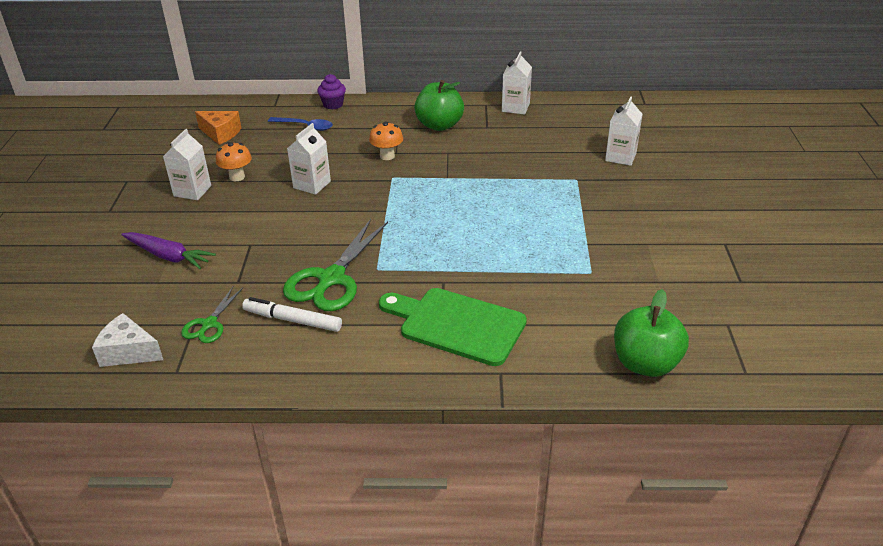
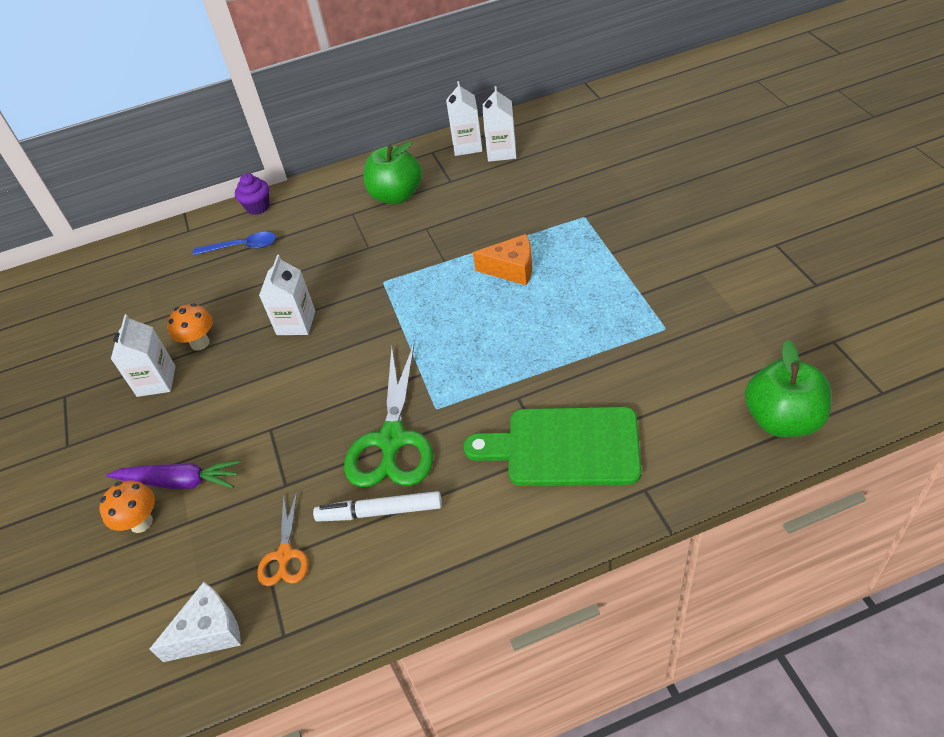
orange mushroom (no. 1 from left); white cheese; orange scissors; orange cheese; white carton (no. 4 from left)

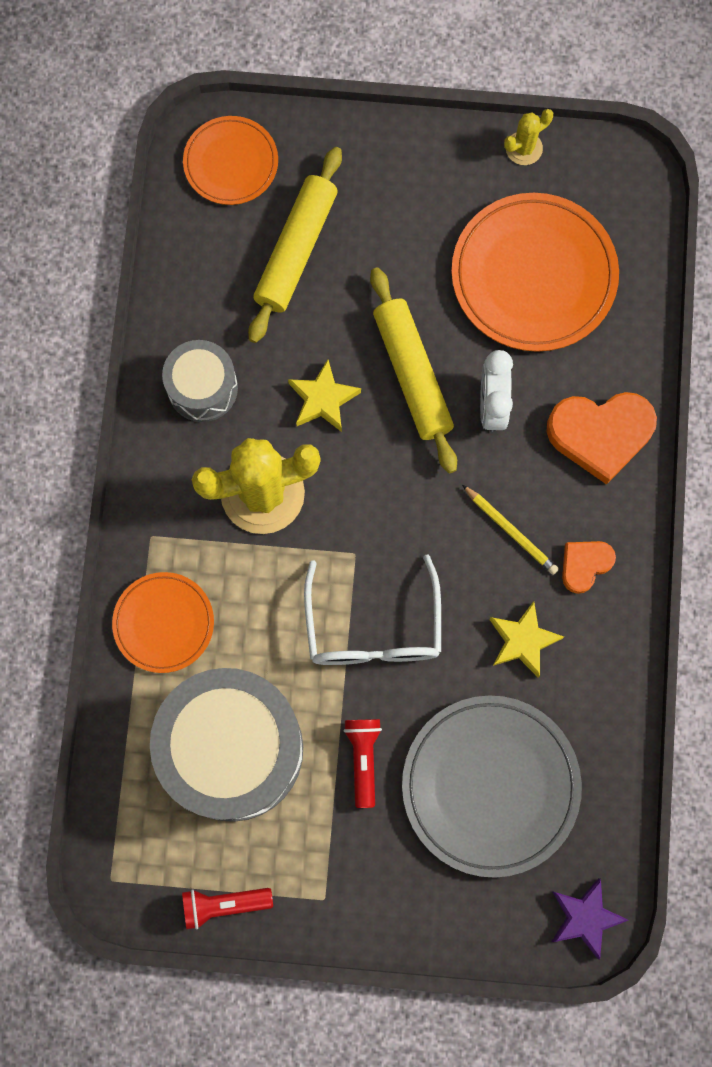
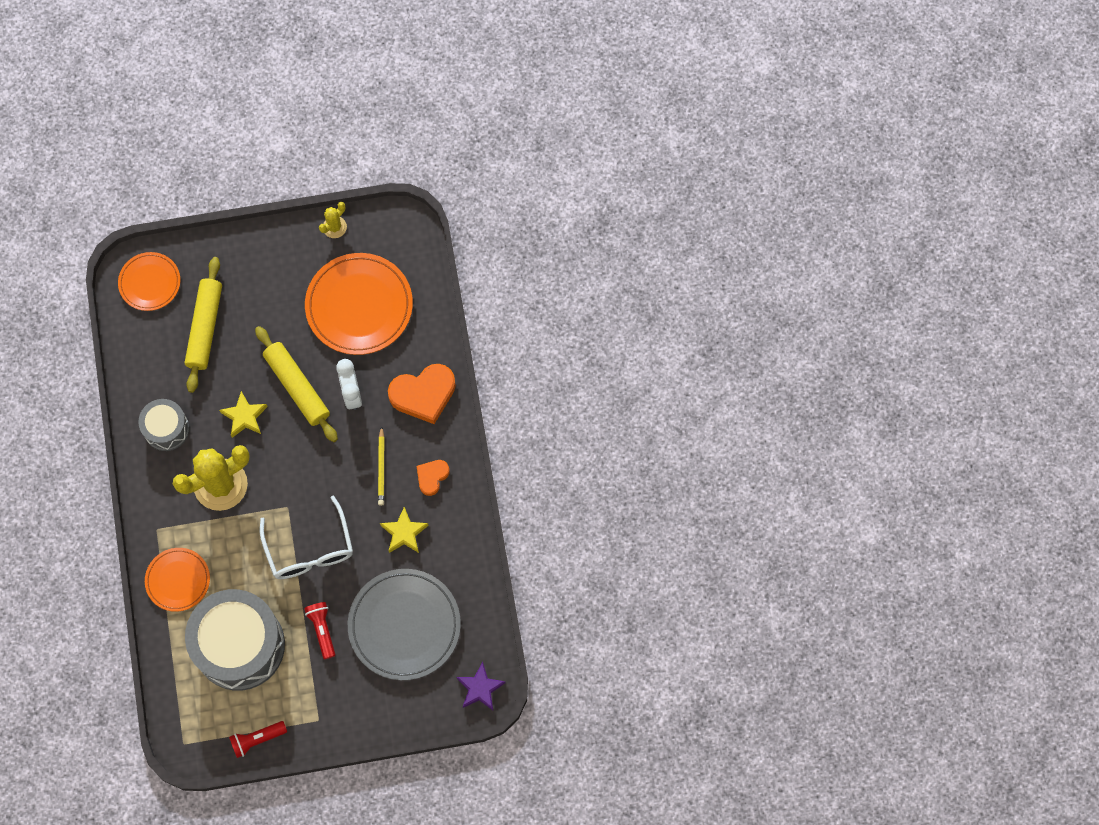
yellow pencil

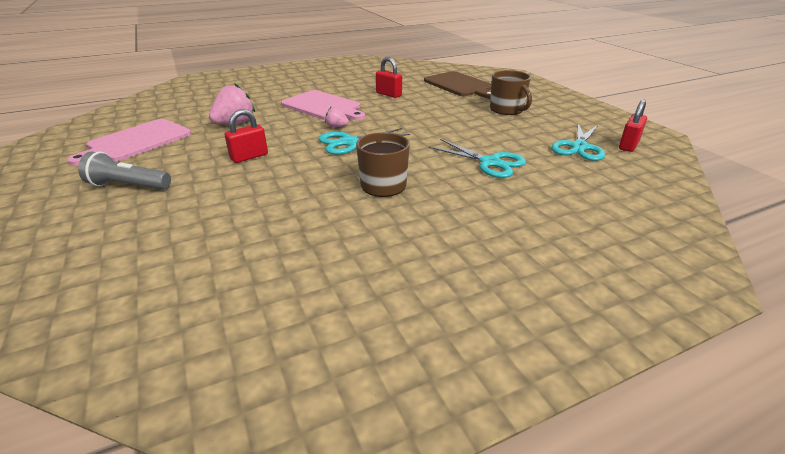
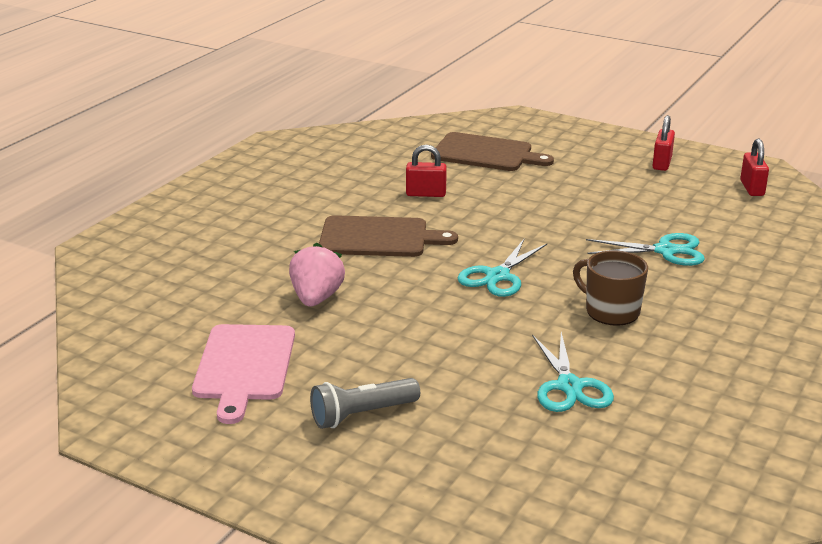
brown cutting board (no. 1 from left); turquoise scissors (no. 2 from left); red padlock (no. 2 from left); pink strawberry (no. 2 from left in the first image); brown mug (no. 2 from left in the first image)

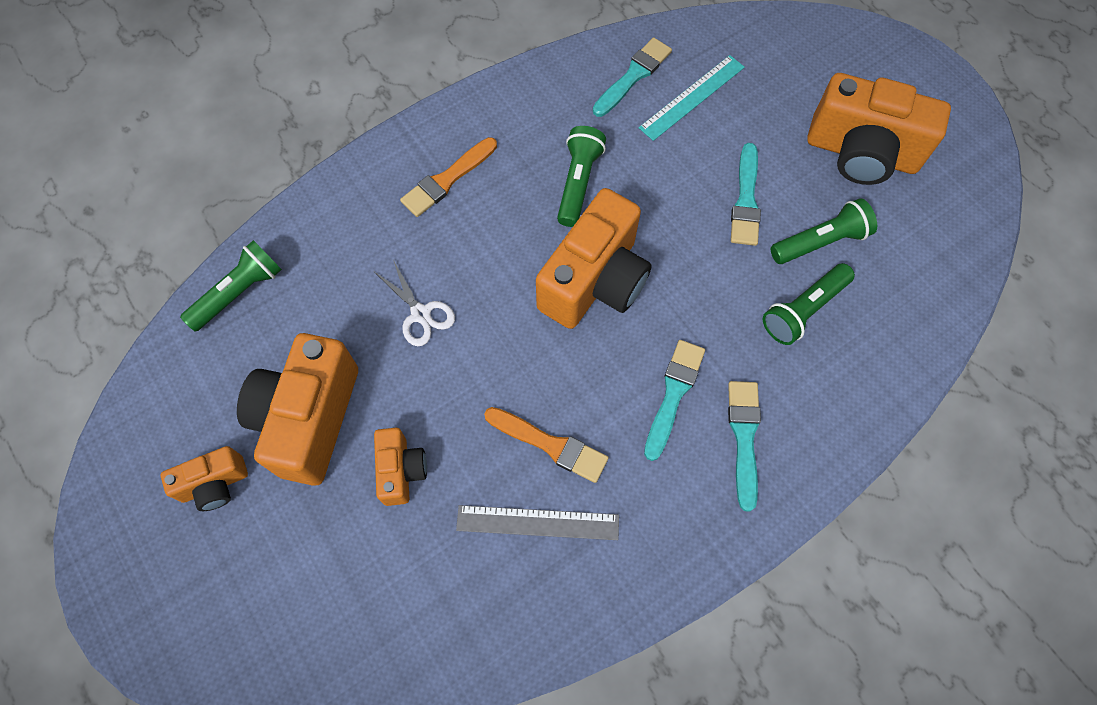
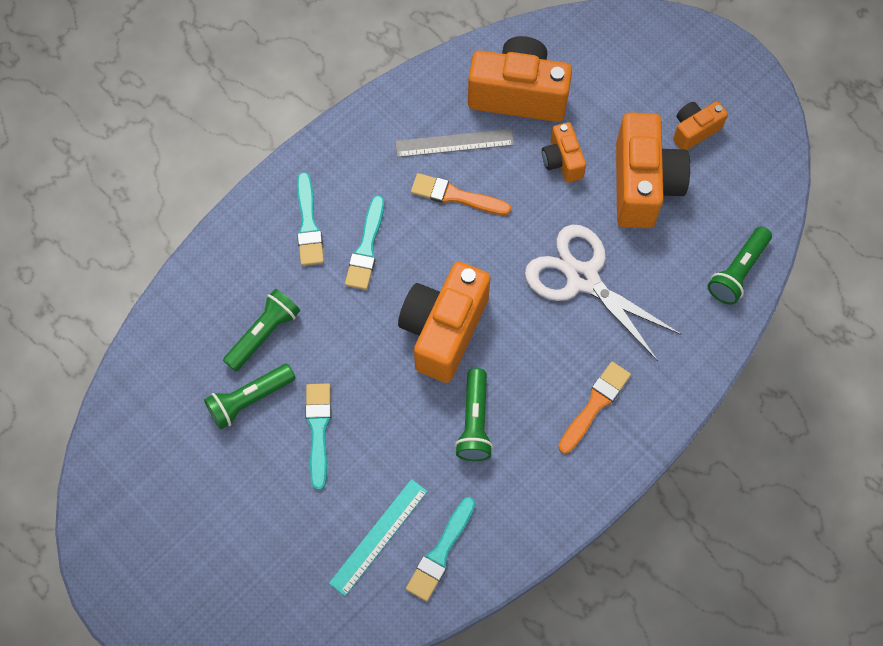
orange camera (no. 2 from left); white scissors

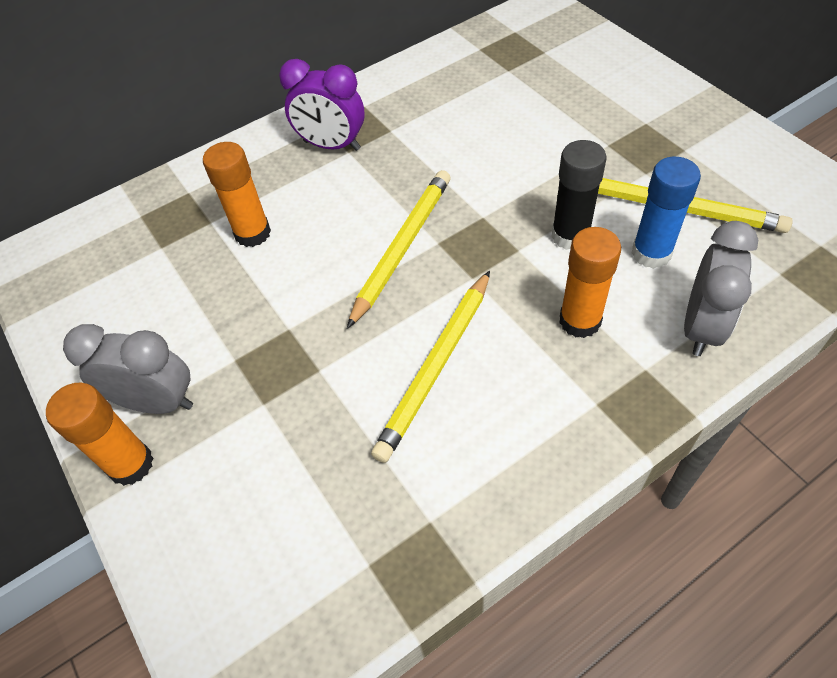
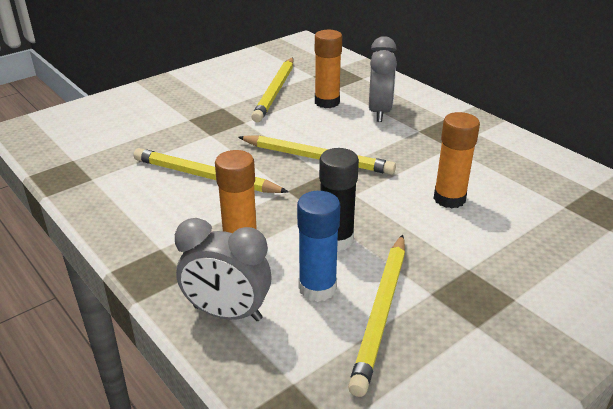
yellow pencil (no. 2 from left); grey clock (no. 2 from left); orange glue stick (no. 3 from left); purple clock

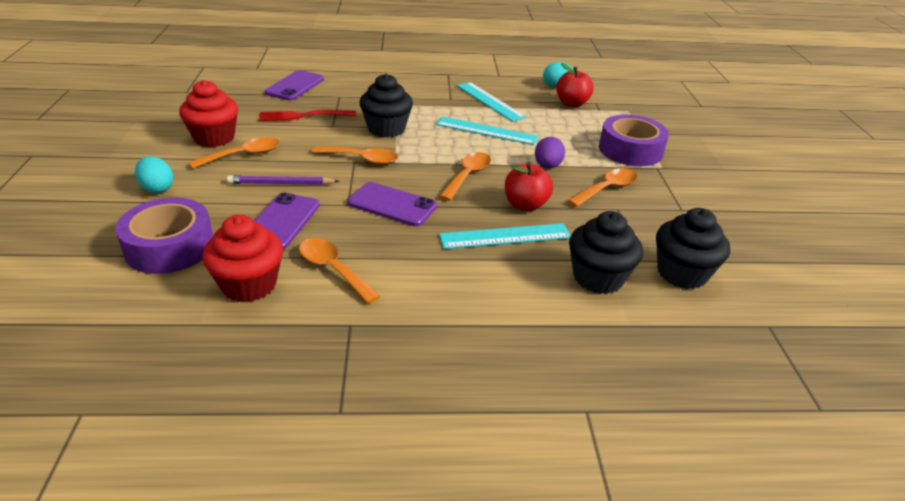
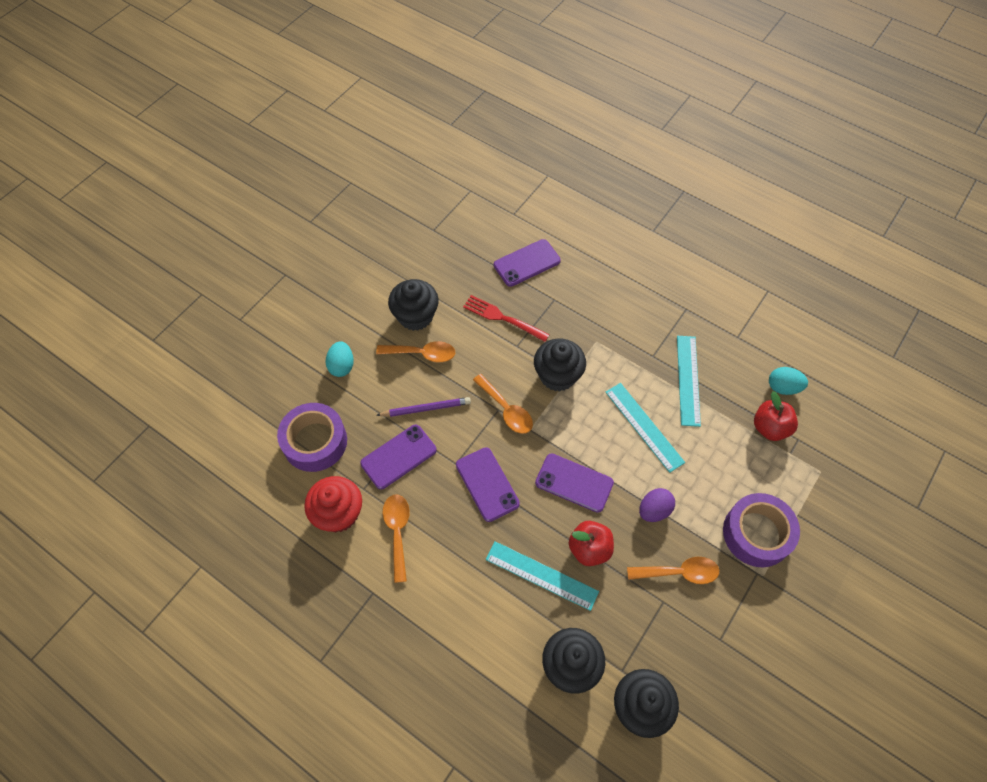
purple pencil; black cupcake (no. 1 from left); purple phone (no. 4 from left)

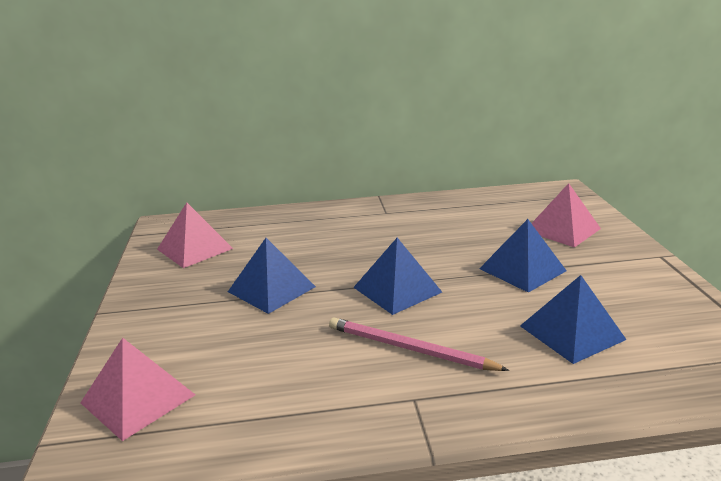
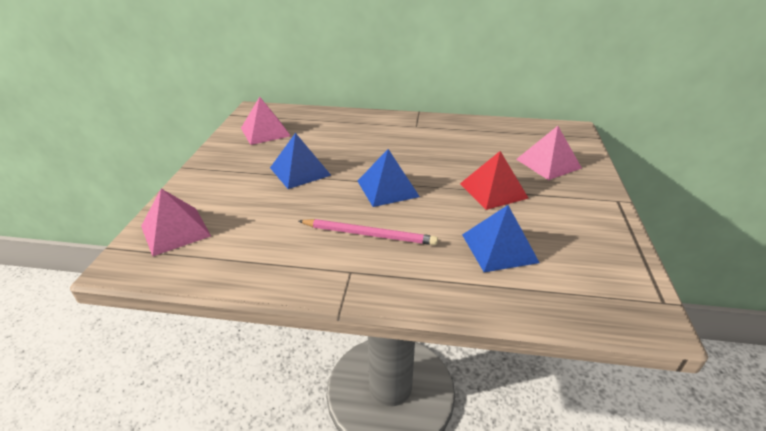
pink pencil; red pyramid

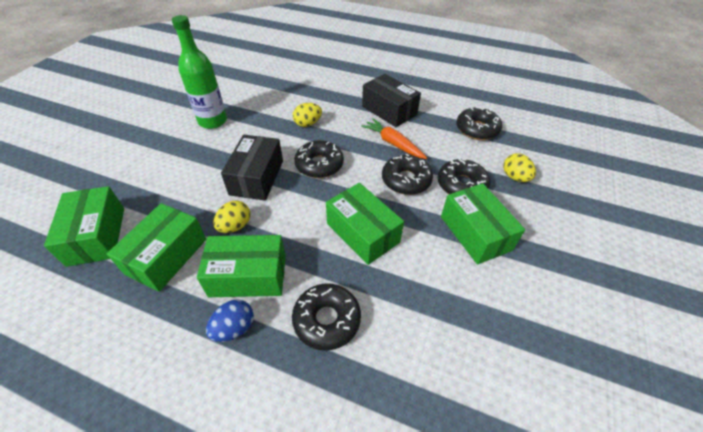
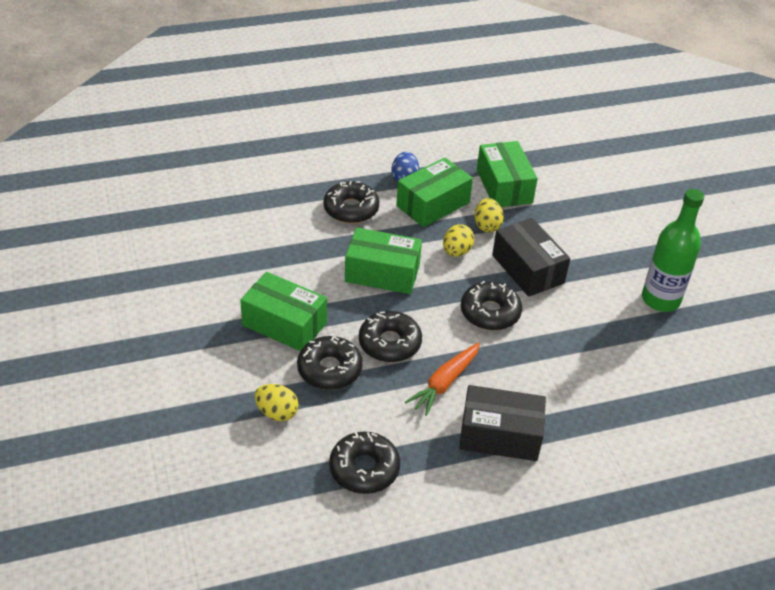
orange carrot; yellow egg (no. 2 from left); green box (no. 1 from left in the first image)

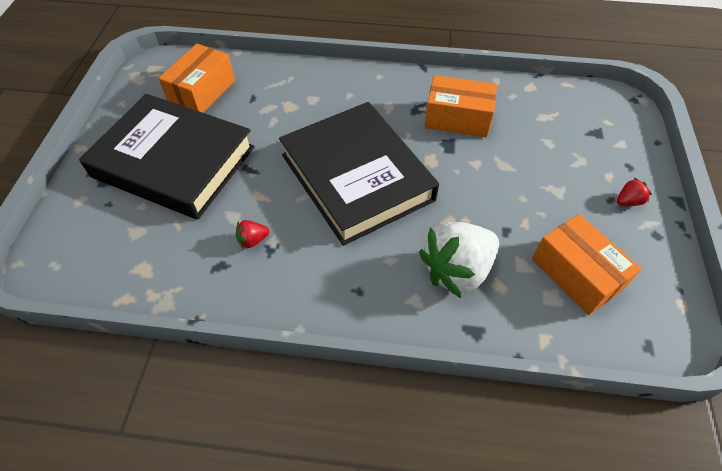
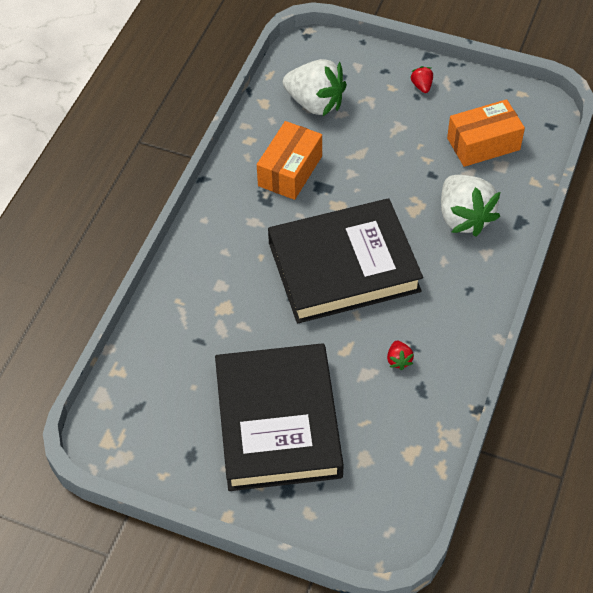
black book (no. 1 from left); white strawberry (no. 1 from left); orange box (no. 1 from left in the first image)

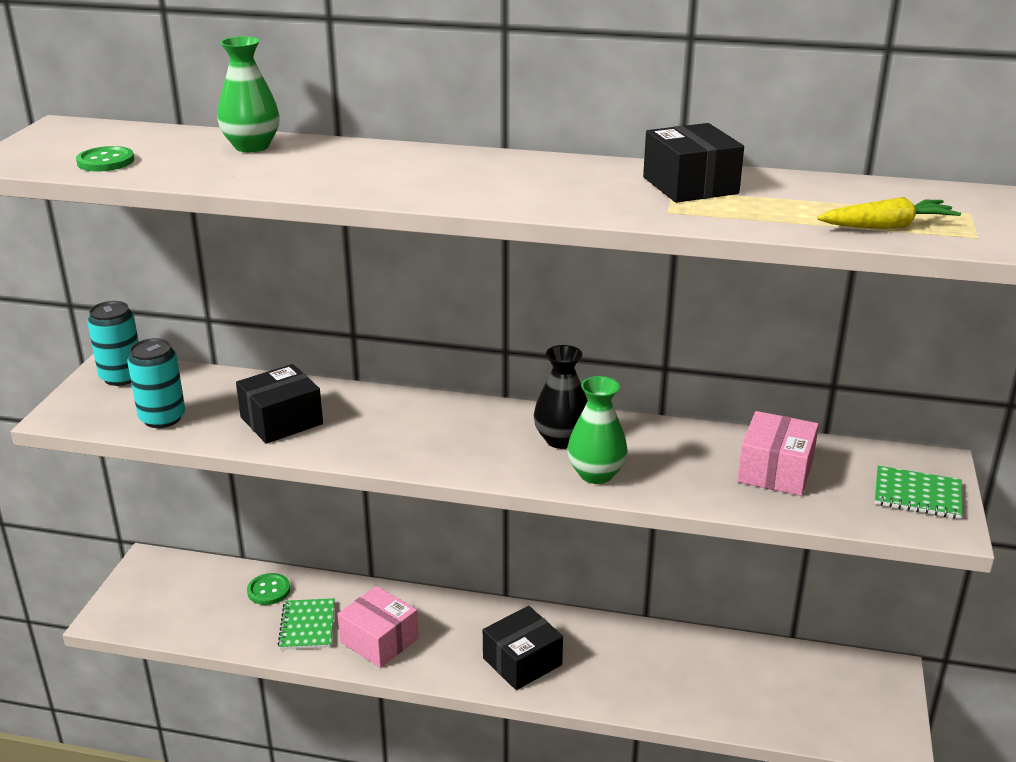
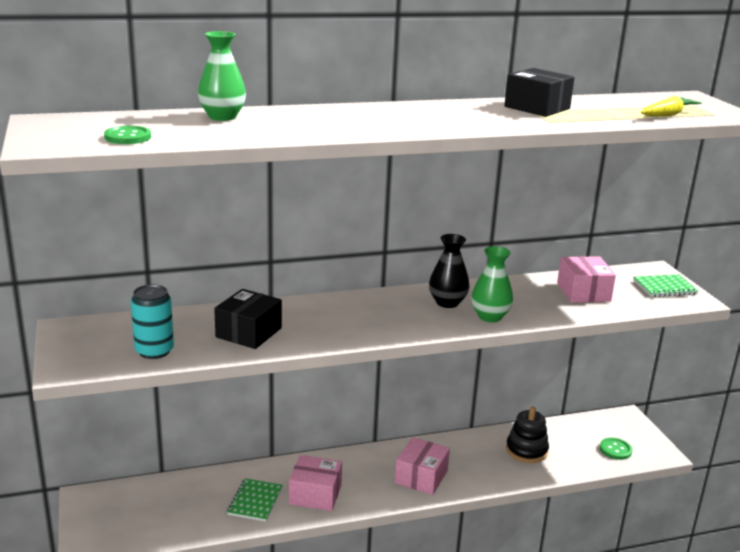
green notebook (no. 1 from left); pink box (no. 2 from left); black stacking toy; green button (no. 2 from left); turquoise can (no. 1 from left in the first image)

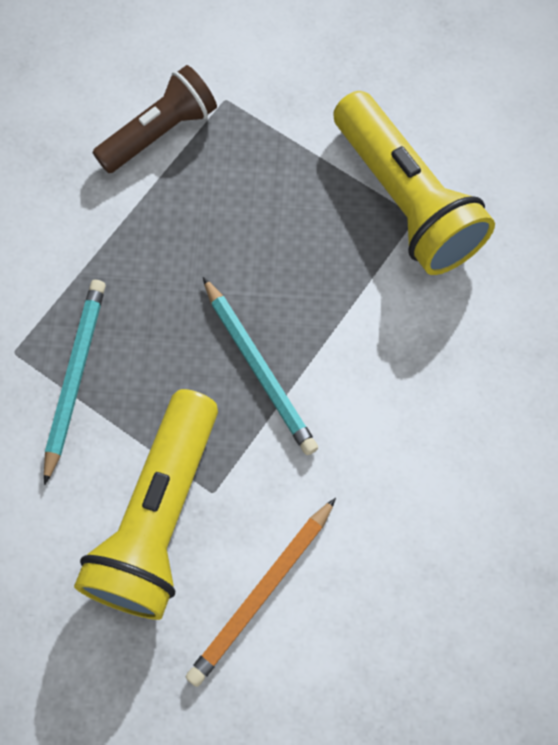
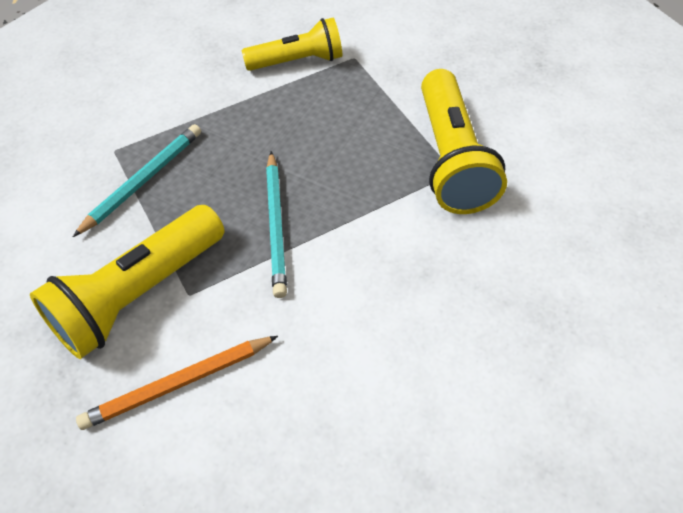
yellow flashlight (no. 2 from left)

